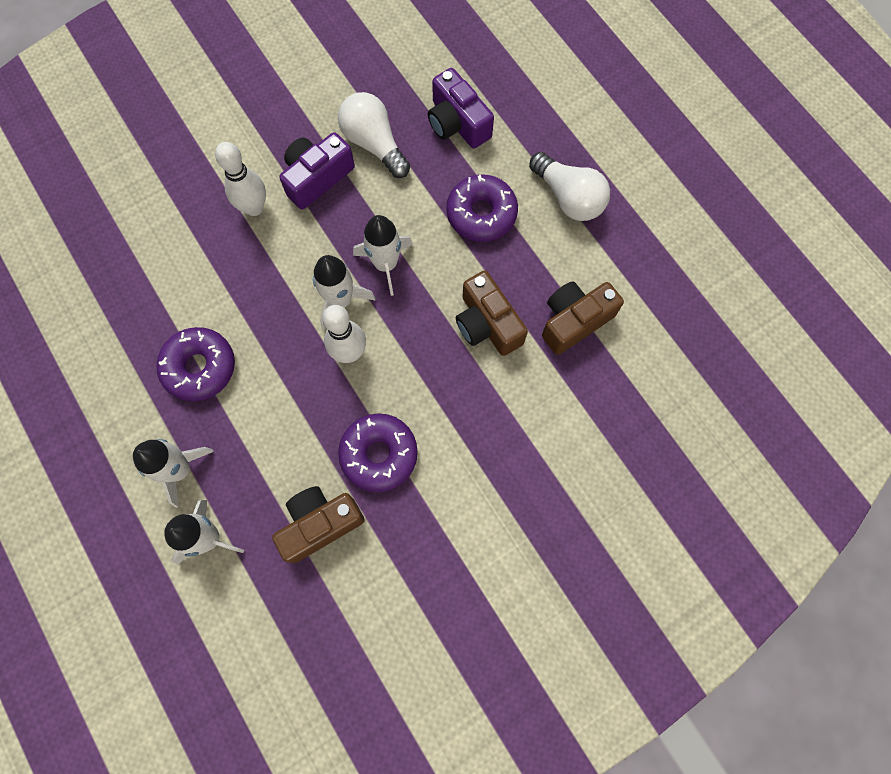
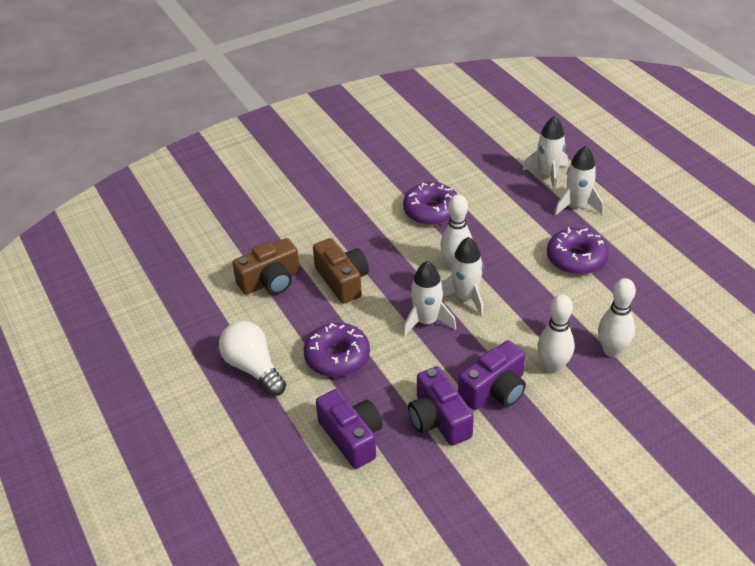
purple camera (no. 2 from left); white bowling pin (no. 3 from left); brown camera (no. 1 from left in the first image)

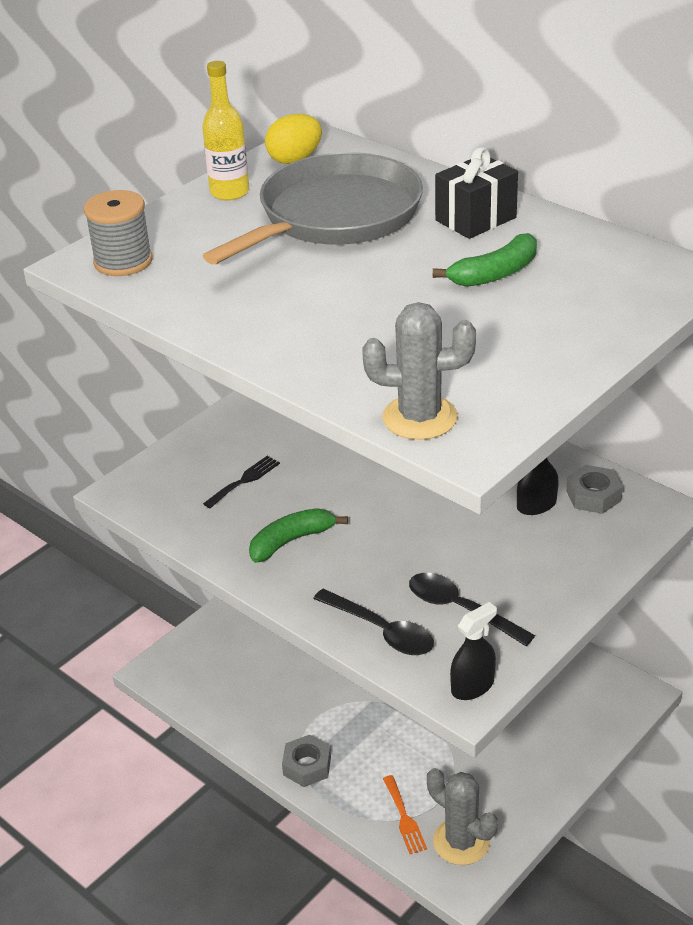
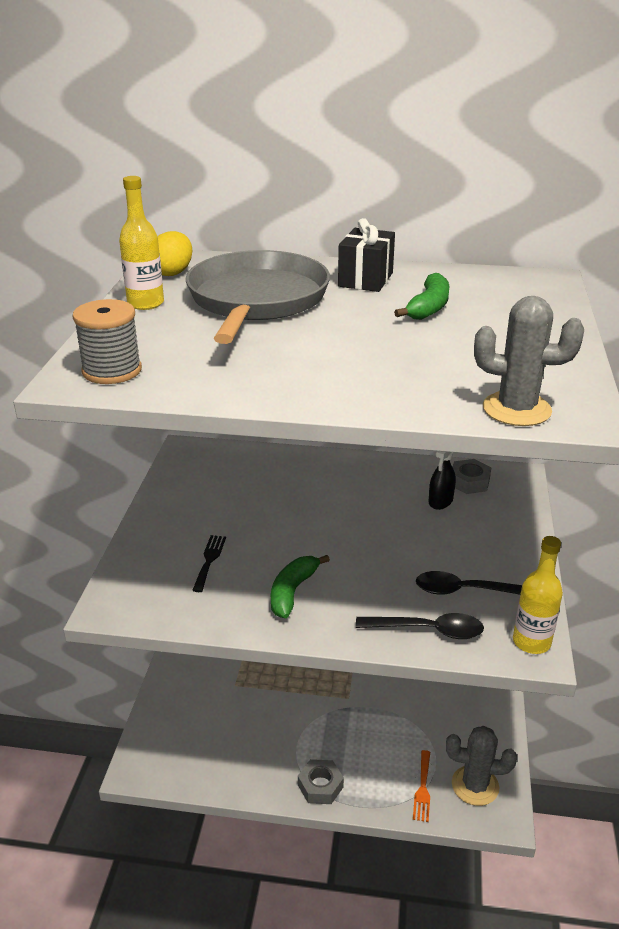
orange fork; grey cactus (no. 2 from left); yellow bottle (no. 2 from left)

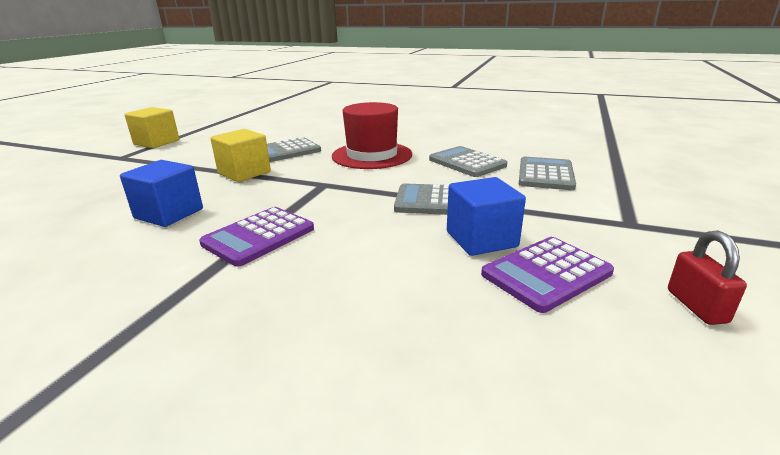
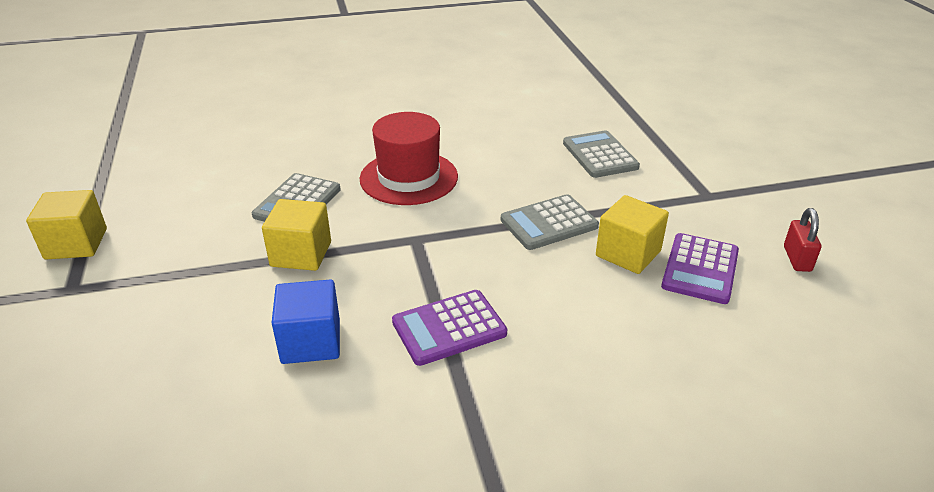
purple calculator (no. 1 from left); yellow cube (no. 3 from left); red padlock; grey calculator (no. 3 from left in the first image)

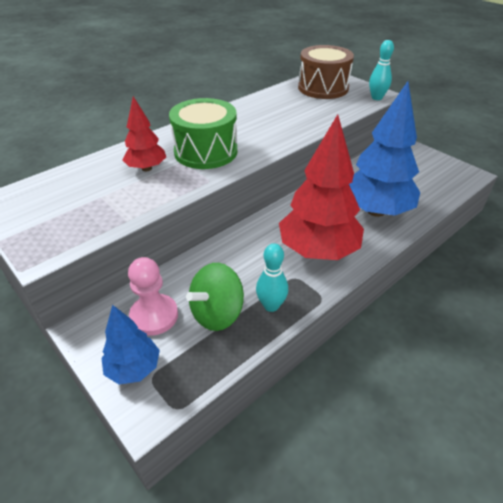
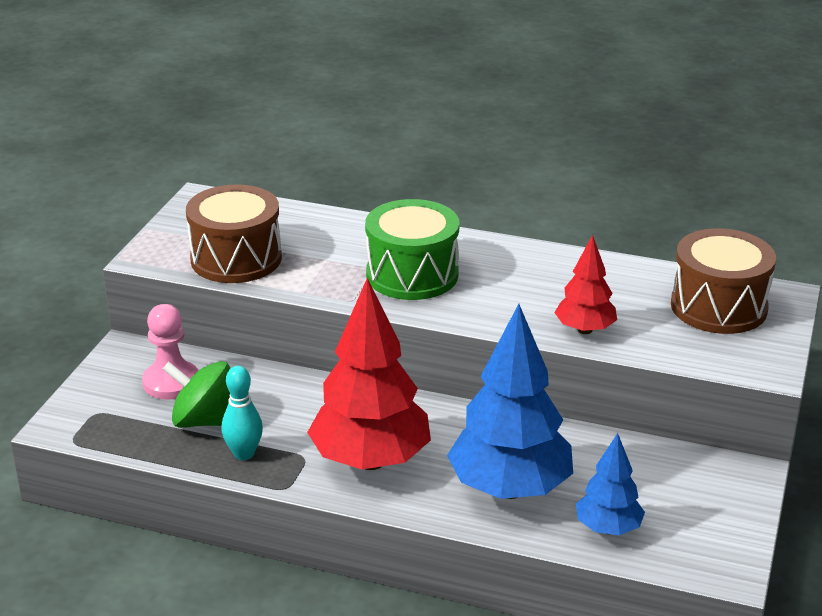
brown drum (no. 1 from left); red tree (no. 2 from left); blue tree (no. 2 from left); turquoise bowling pin (no. 2 from left in the first image)

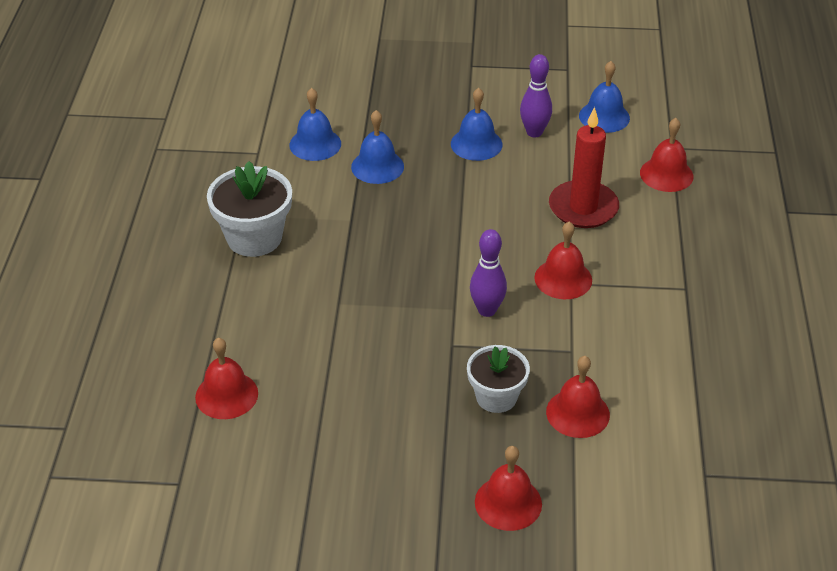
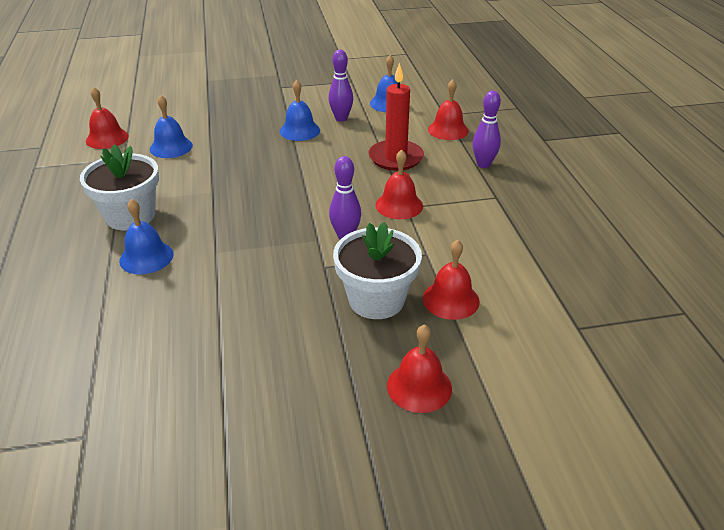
red bell (no. 1 from left); blue bell (no. 1 from left); white flower pot (no. 2 from left); purple bowling pin (no. 3 from left)

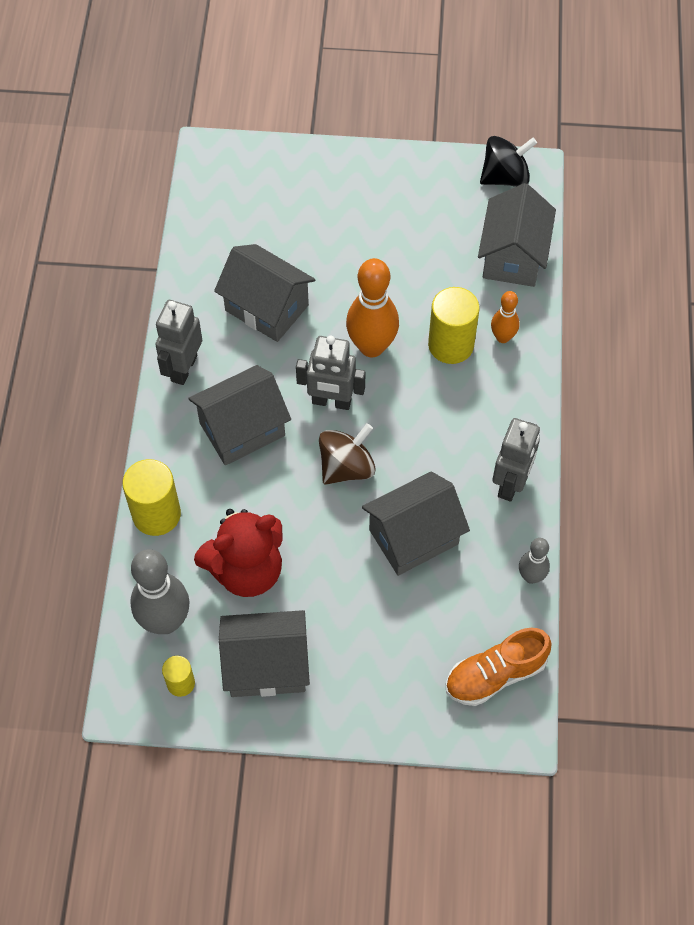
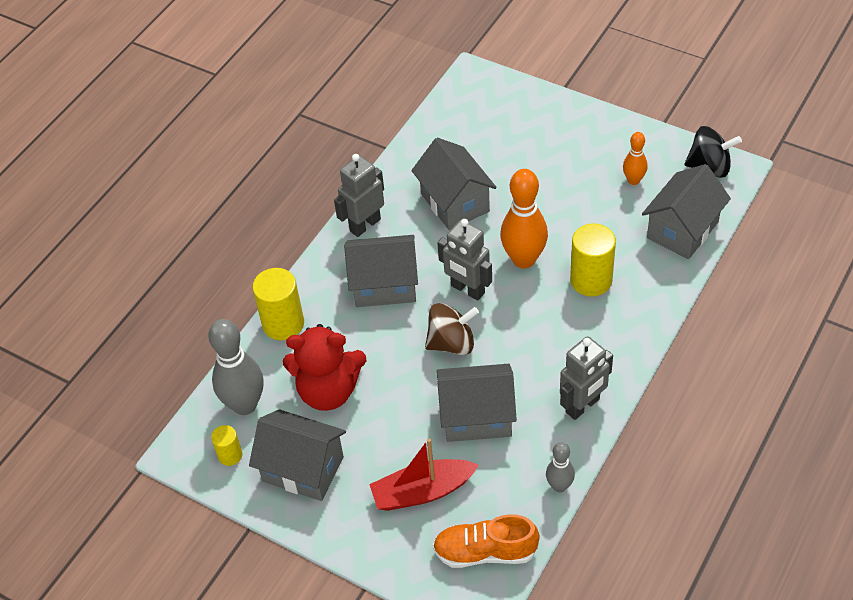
red boat; orange bowling pin (no. 2 from left)

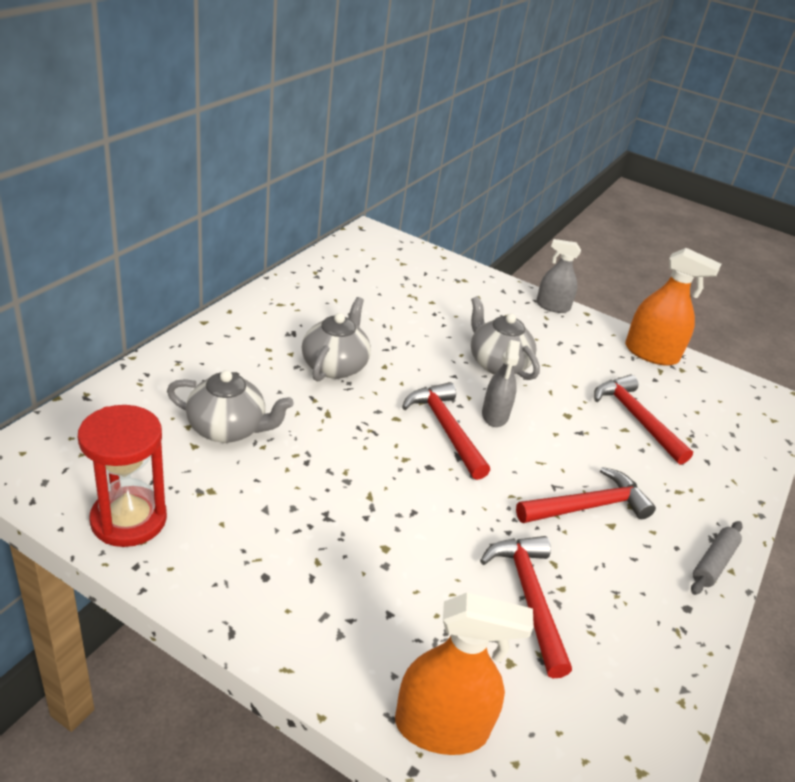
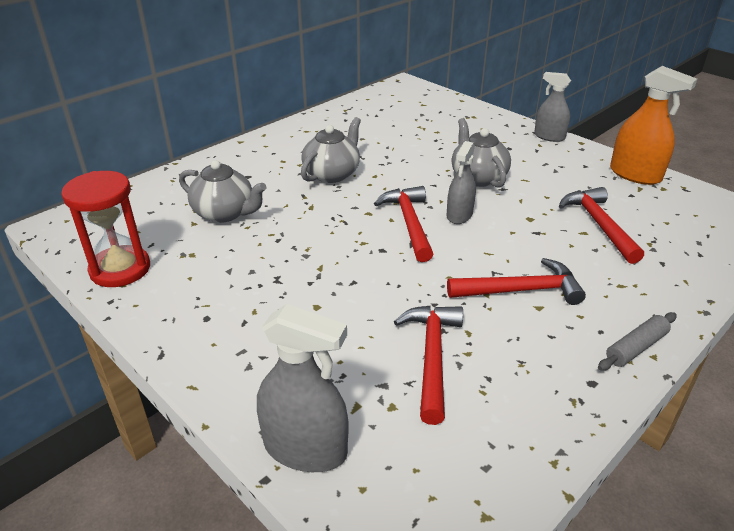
grey spray bottle (no. 1 from left)

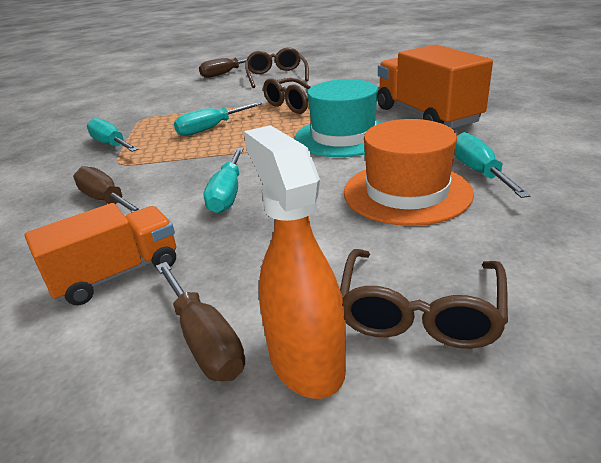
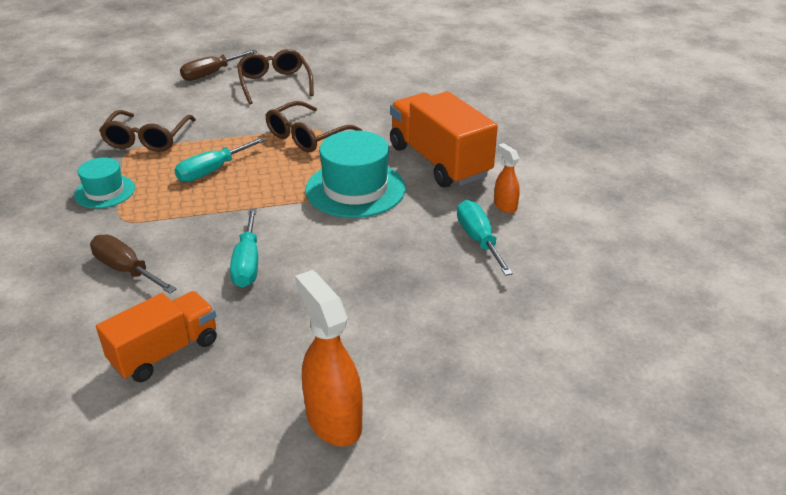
turquoise hat (no. 1 from left); brown glasses (no. 1 from left); orange spray bottle (no. 2 from left); brown screwdriver (no. 2 from left in the first image); orange hat

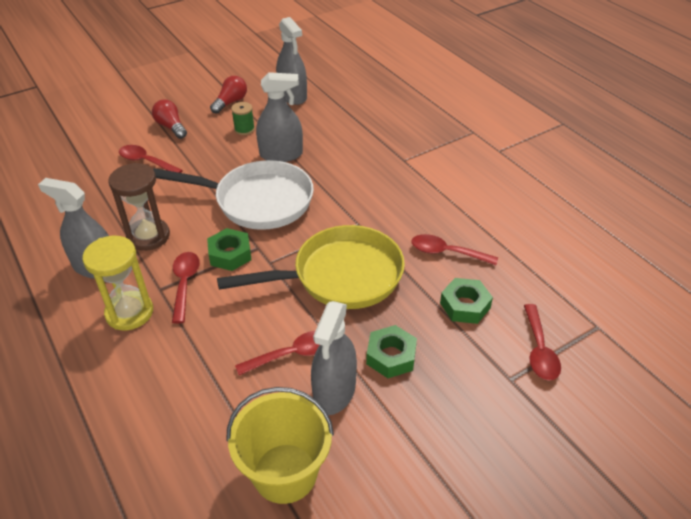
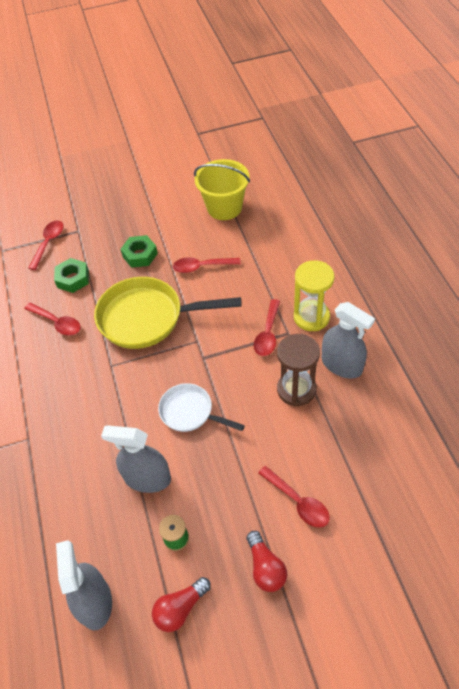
white pan; green nut (no. 1 from left in the first image); grey spray bottle (no. 4 from left in the first image)

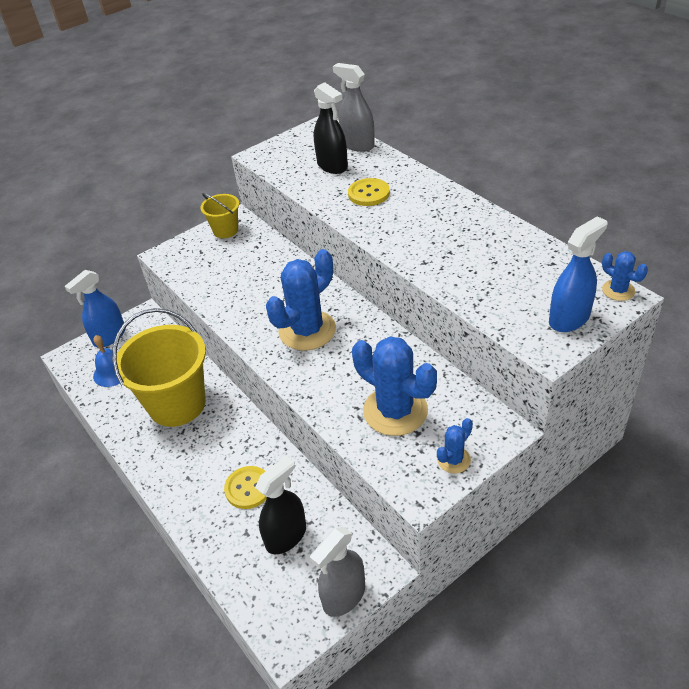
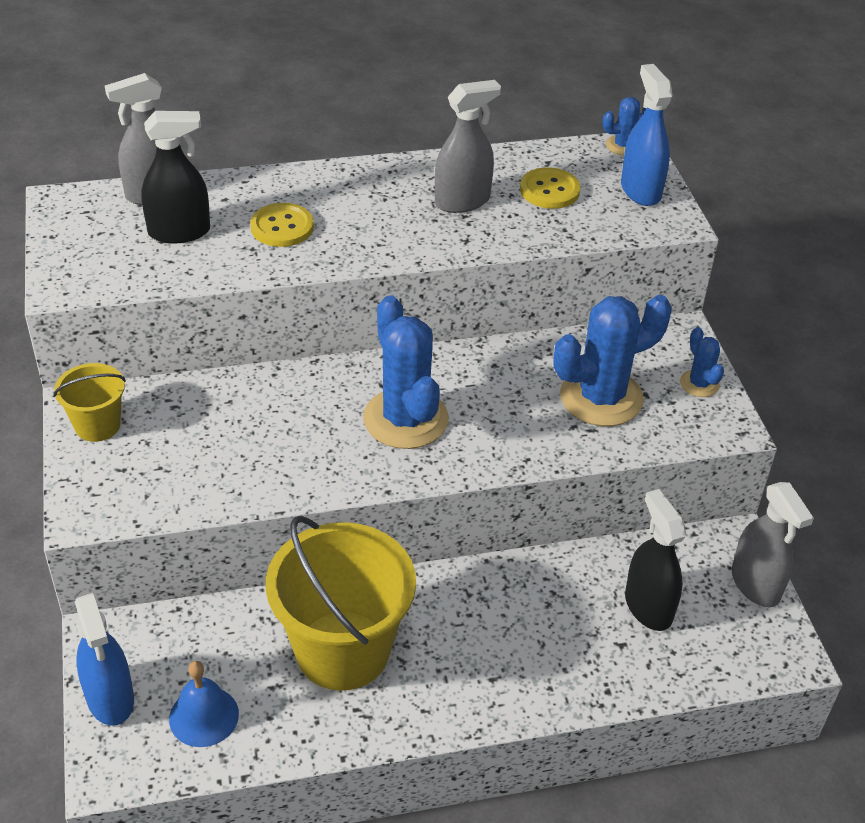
grey spray bottle (no. 2 from left); yellow button (no. 2 from left)

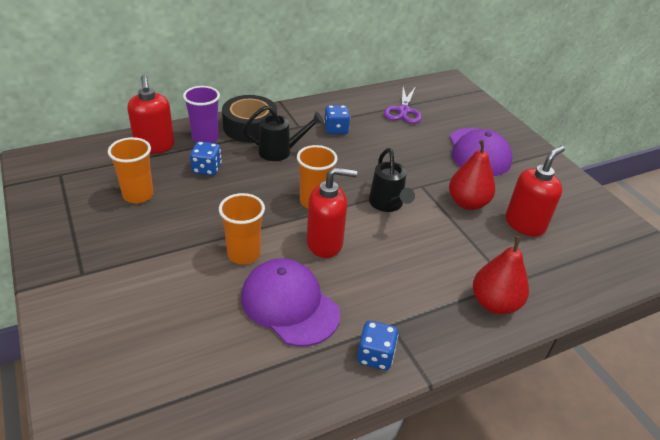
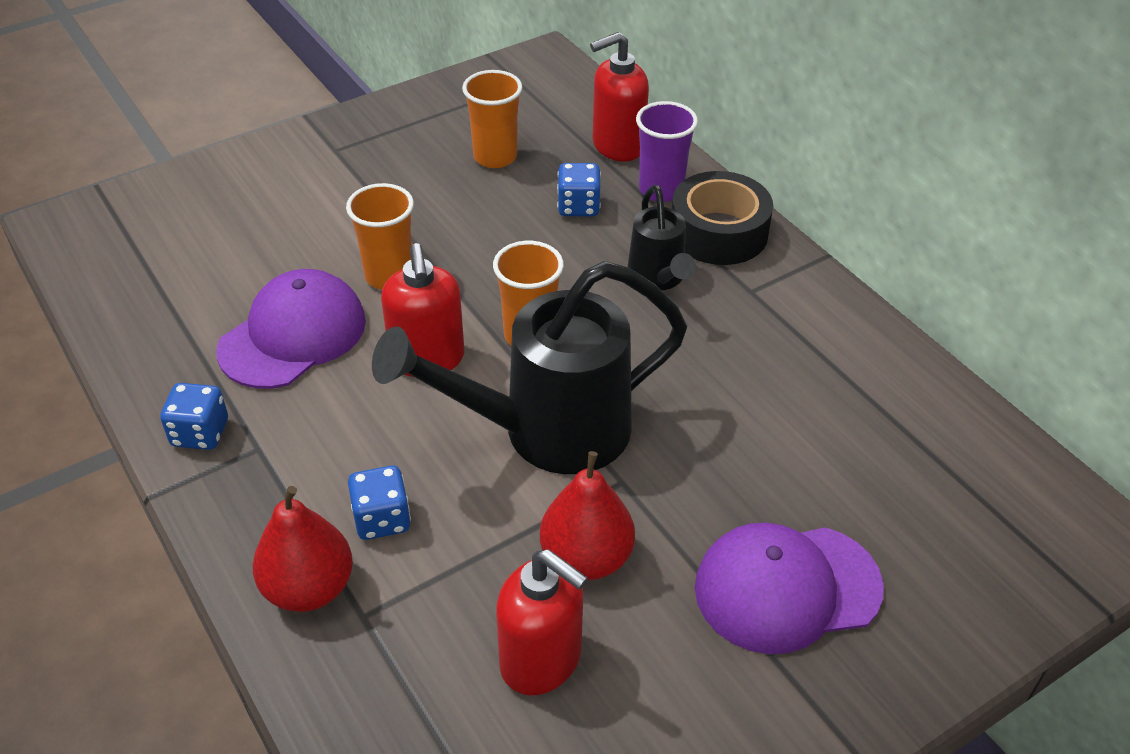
blue dice (no. 2 from left); black watering can (no. 1 from left); purple scissors

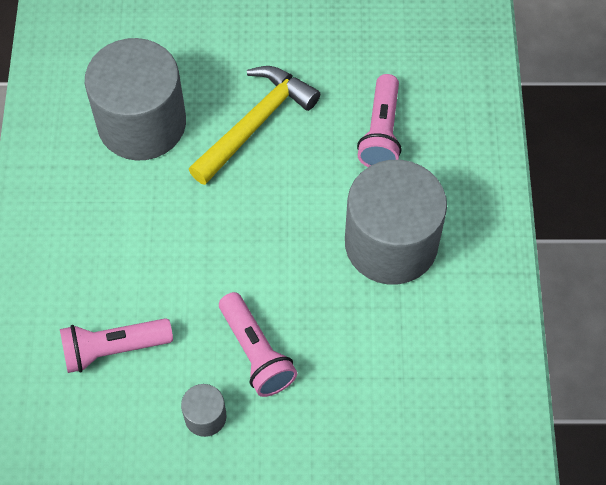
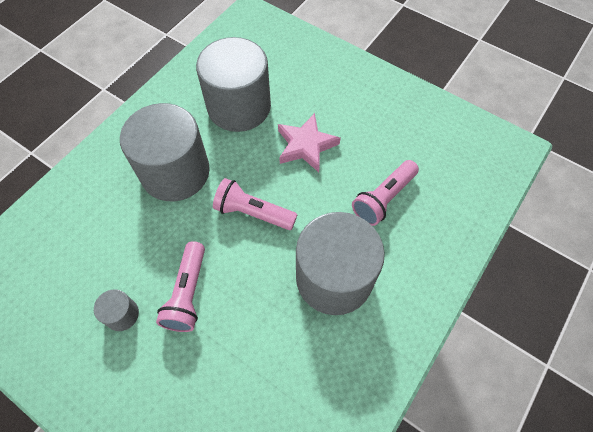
grey cylinder (no. 2 from left); pink flashlight (no. 2 from left); pink star

